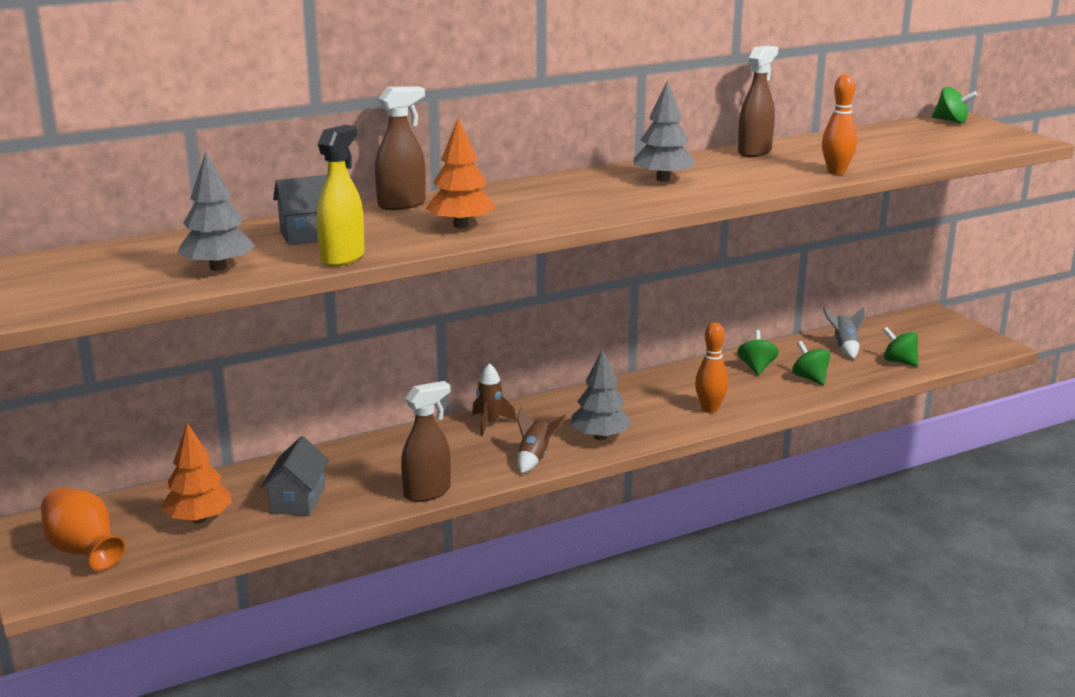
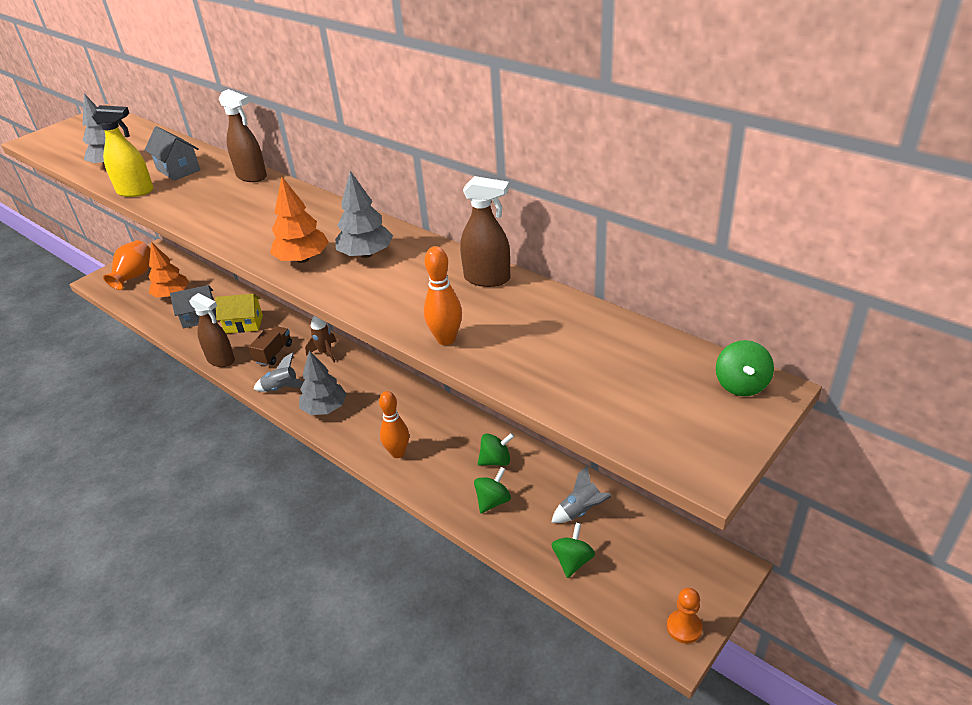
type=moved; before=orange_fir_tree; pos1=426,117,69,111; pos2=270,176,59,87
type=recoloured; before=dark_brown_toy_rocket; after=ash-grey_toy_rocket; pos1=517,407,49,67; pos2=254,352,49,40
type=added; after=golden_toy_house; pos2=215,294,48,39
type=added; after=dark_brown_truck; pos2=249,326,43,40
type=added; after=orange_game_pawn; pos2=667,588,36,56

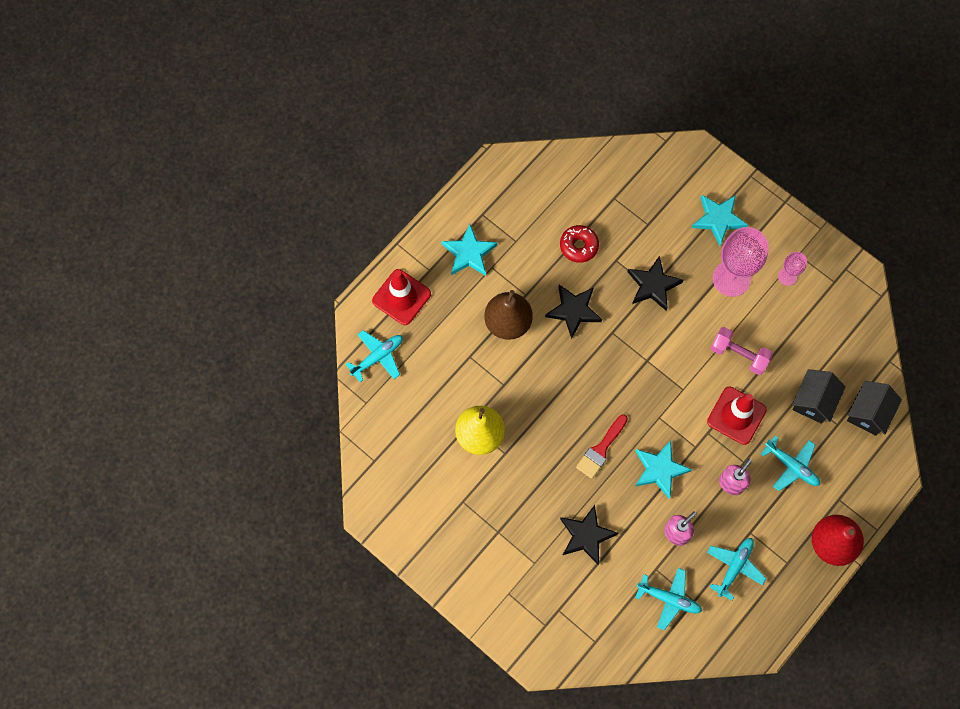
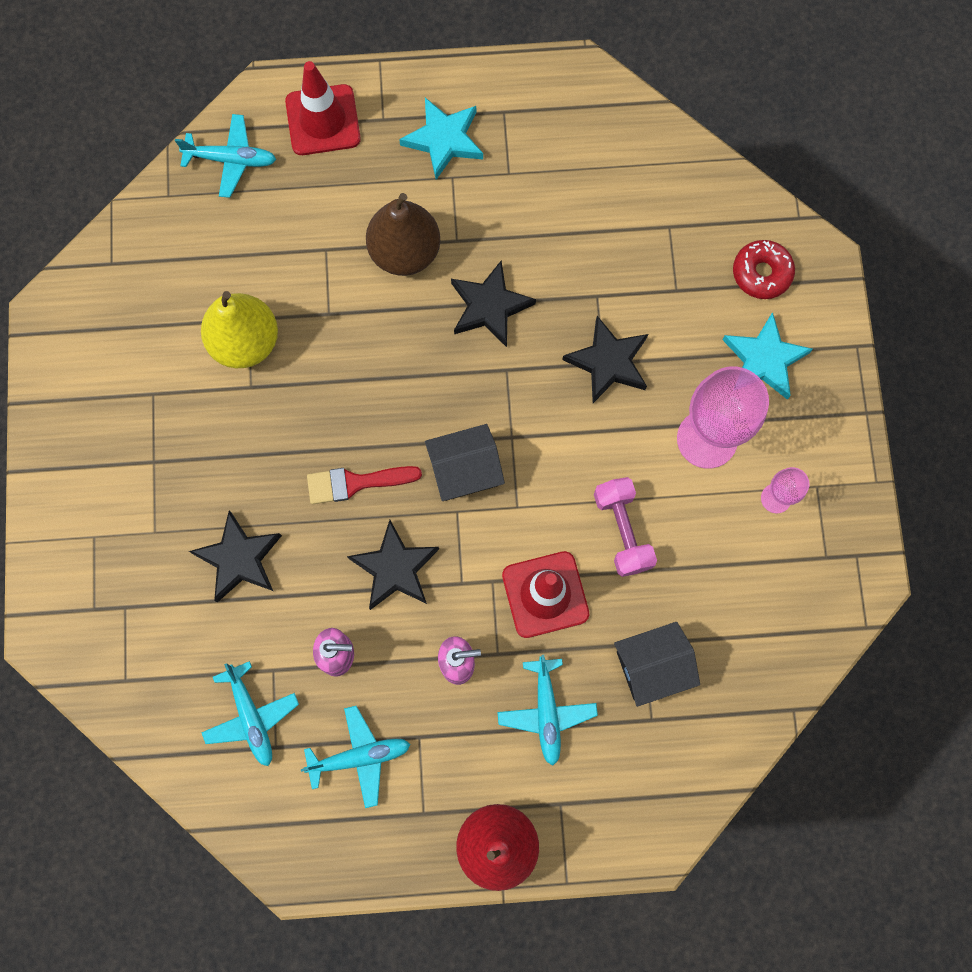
type=moved; before=red_doughnut; pos1=560,225,39,38; pos2=733,240,62,59
type=moved; before=black_toy_house; pos1=847,381,55,55; pos2=425,424,80,77
type=recoloured; before=turquoise_star; after=black_star; pos1=635,440,57,59; pos2=347,520,92,90

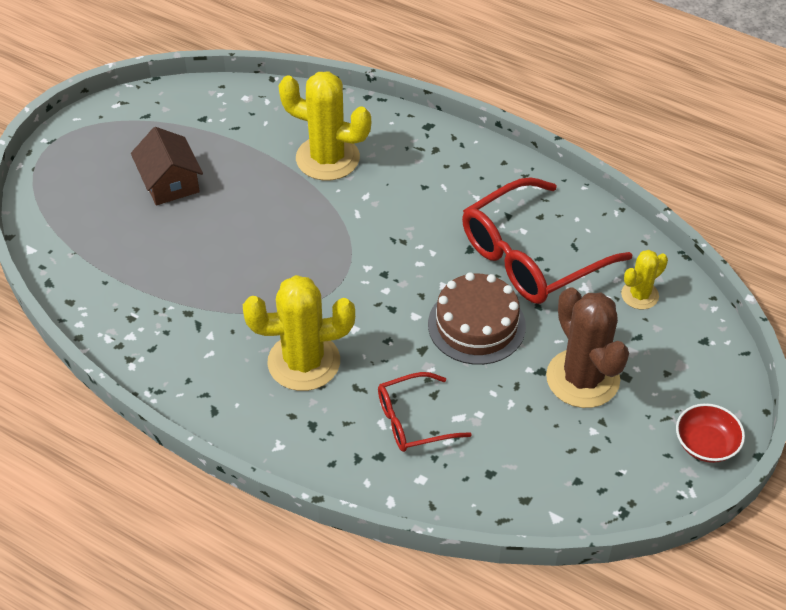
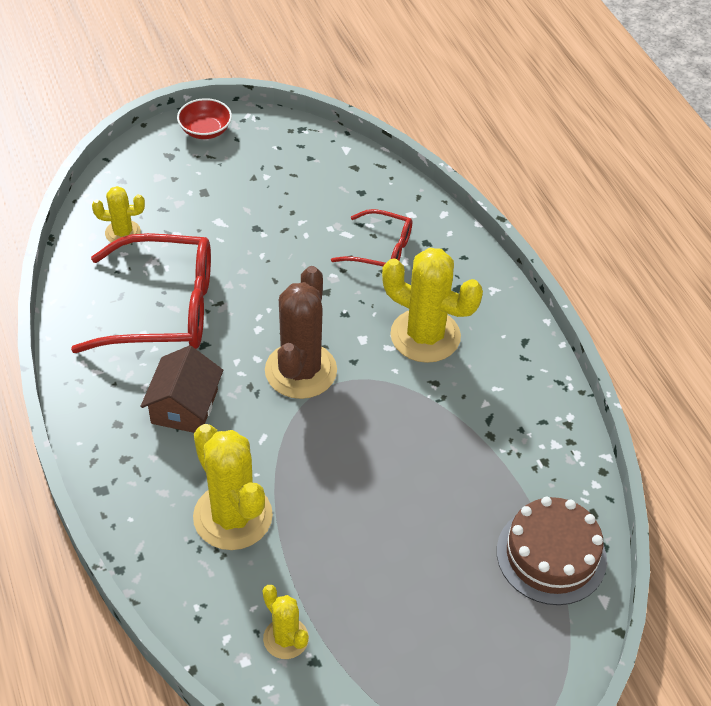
type=moved; before=dark_brown_toy_house; pos1=131,127,72,78; pos2=140,345,83,88
type=moved; before=dark_brown_cake; pos1=428,272,98,93; pos2=497,497,110,108
type=moved; before=dark_brown_saguaro_cactus; pos1=546,287,83,121; pos2=265,266,72,133
type=added; after=golden_saguaro_cactus; pos2=263,585,46,74

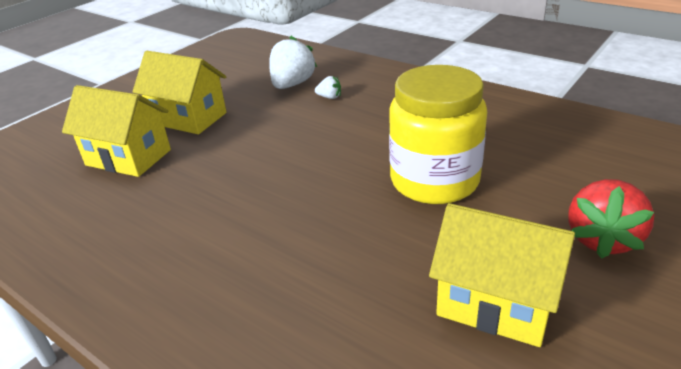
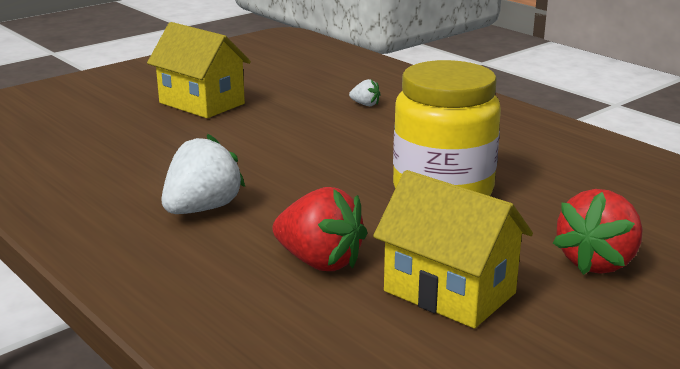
type=moved; before=snow-white_toy_strawberry; pos1=269,36,48,53; pos2=161,134,84,80
type=removed; before=golden_toy_house; pos1=62,85,109,92
type=added; after=red_toy_strawberry; pos2=272,187,95,84

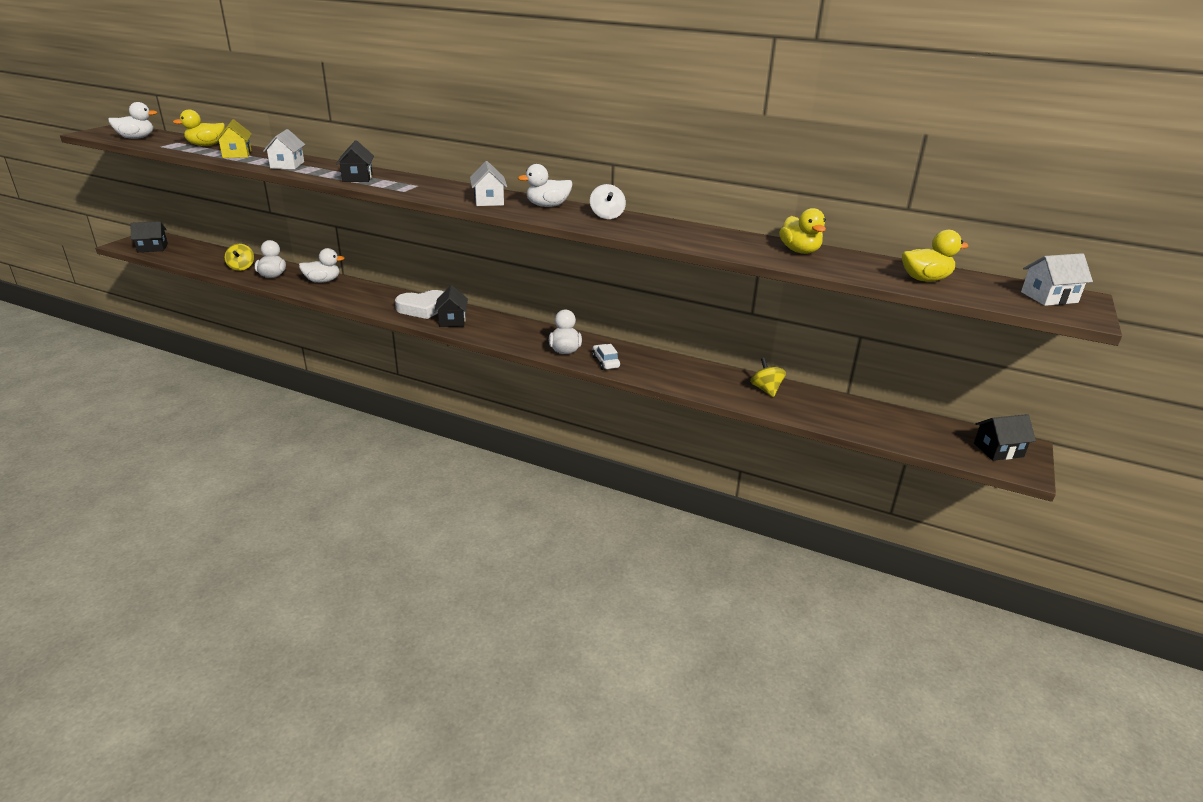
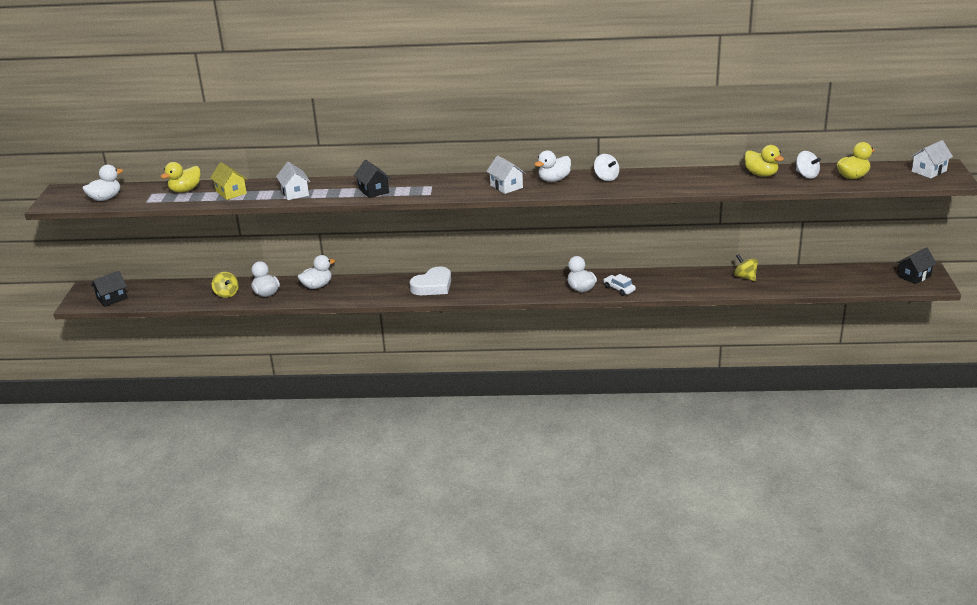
type=removed; before=black_toy_house; pos1=434,286,34,41
type=added; after=snow-white_whirligig; pos2=796,151,25,27

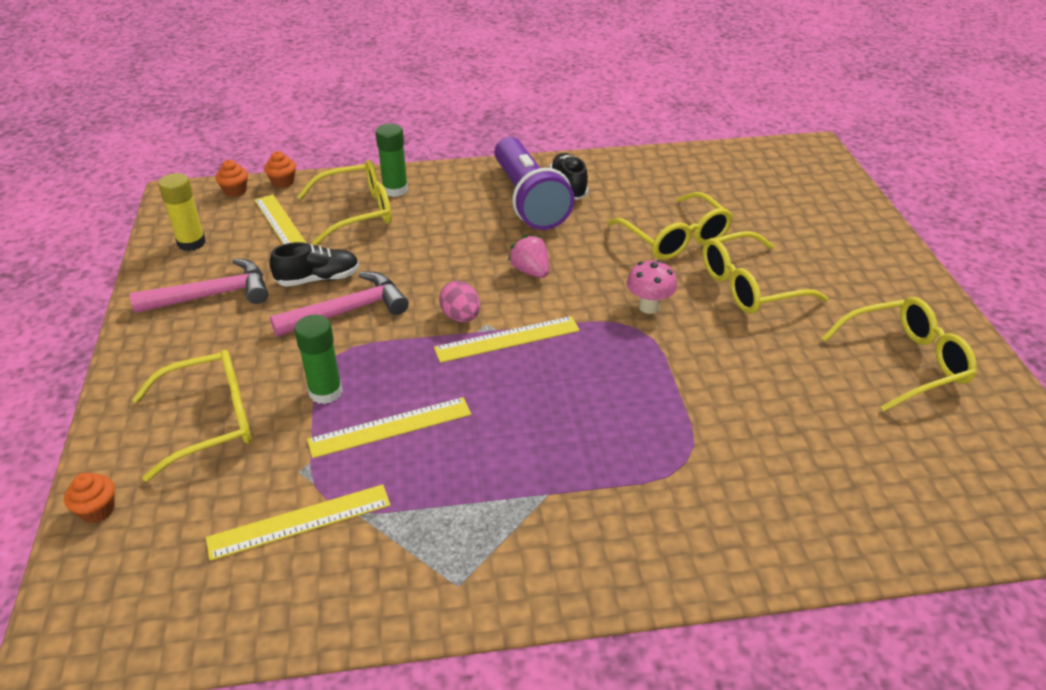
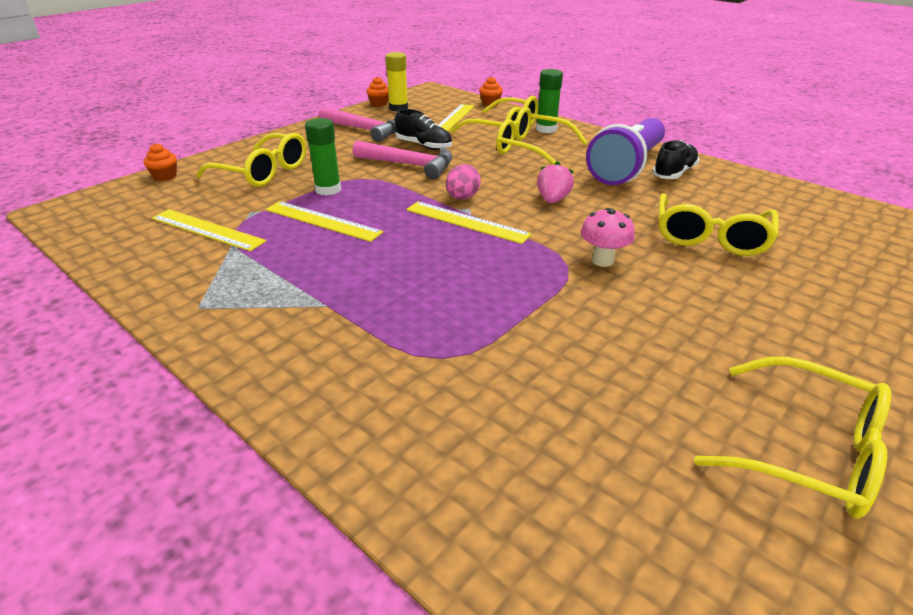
type=moved; before=orange_cupcake; pos1=215,160,33,37; pos2=366,77,23,30
type=moved; before=golden_glasses; pos1=702,231,126,83; pos2=496,107,92,58

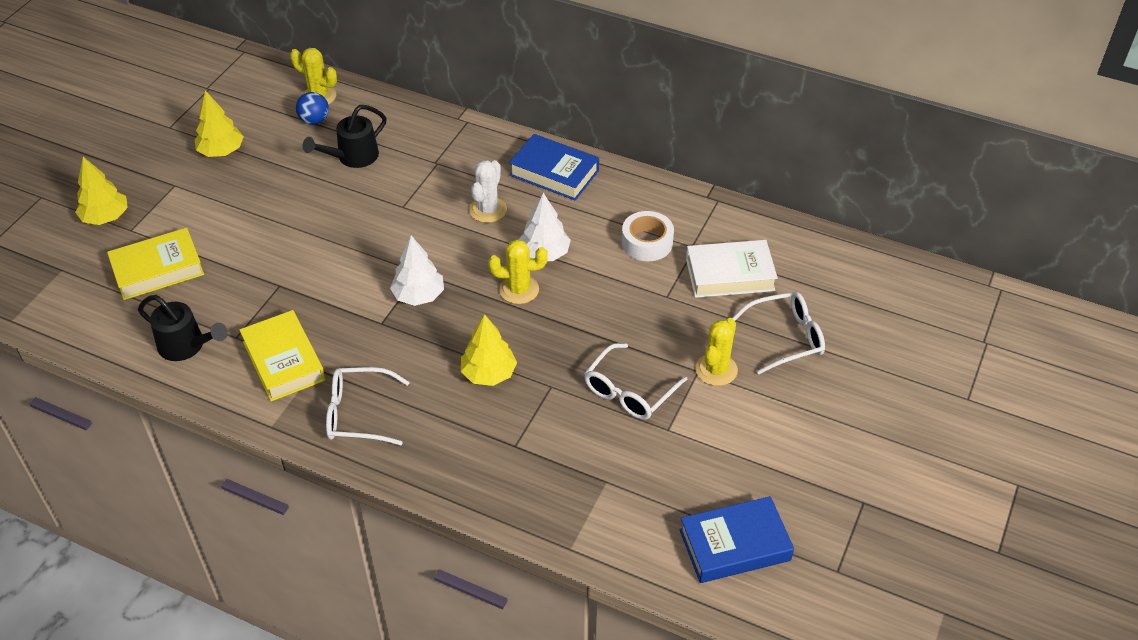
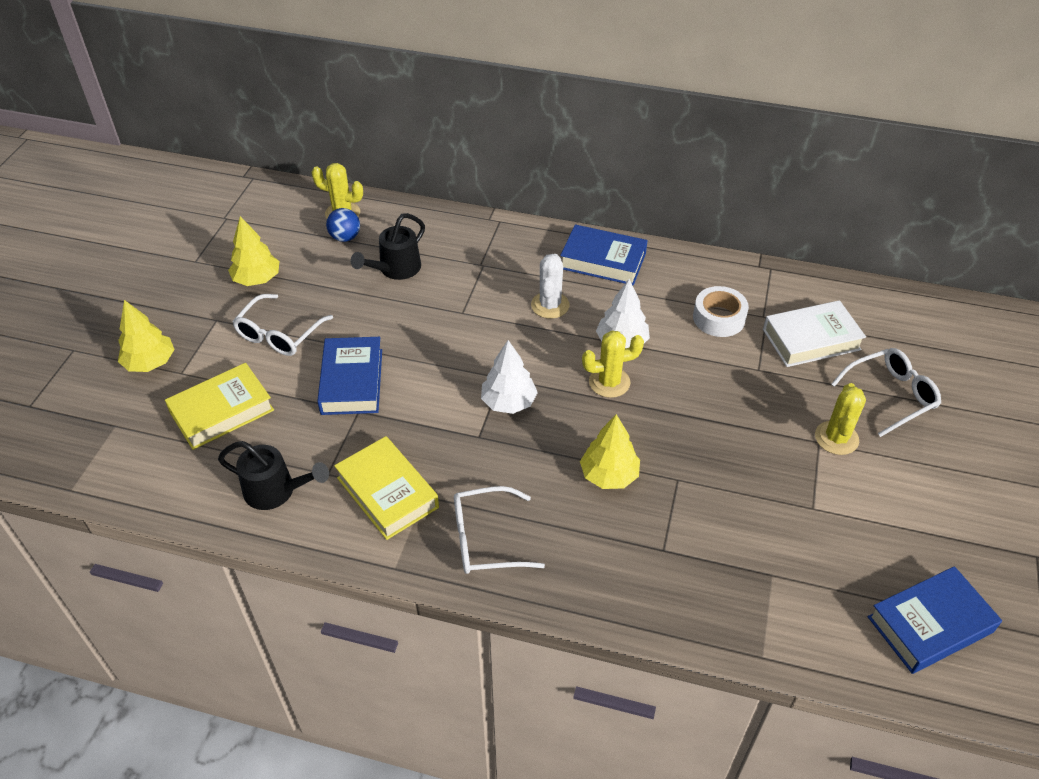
type=moved; before=snow-white_glasses; pos1=584,343,103,77; pos2=232,294,101,62
type=added; after=blue_hardback; pos2=317,337,65,78

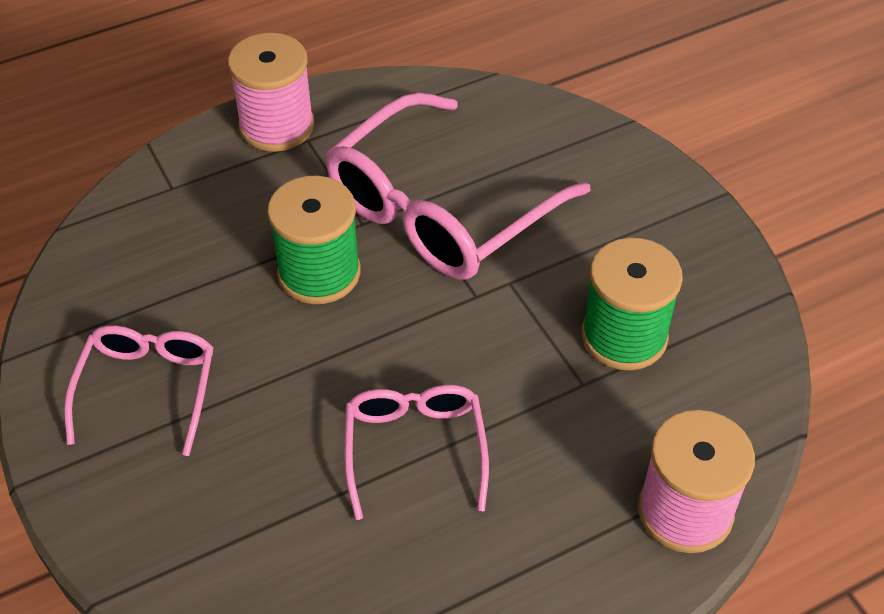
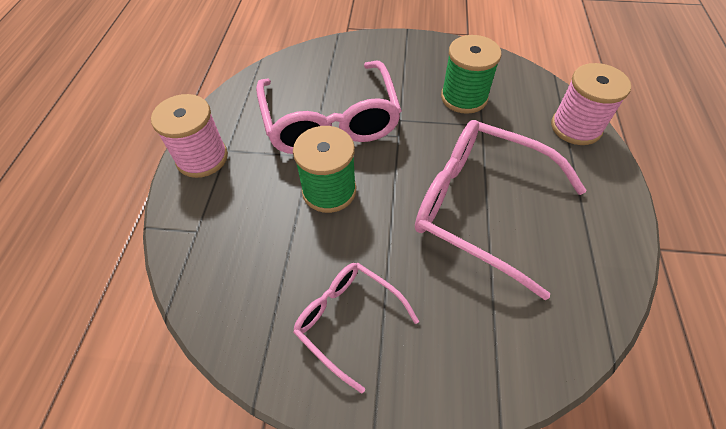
type=resized; before=rose-pink_glasses; pos1=344,385,145,135; pos2=415,120,171,180; scale=1.79

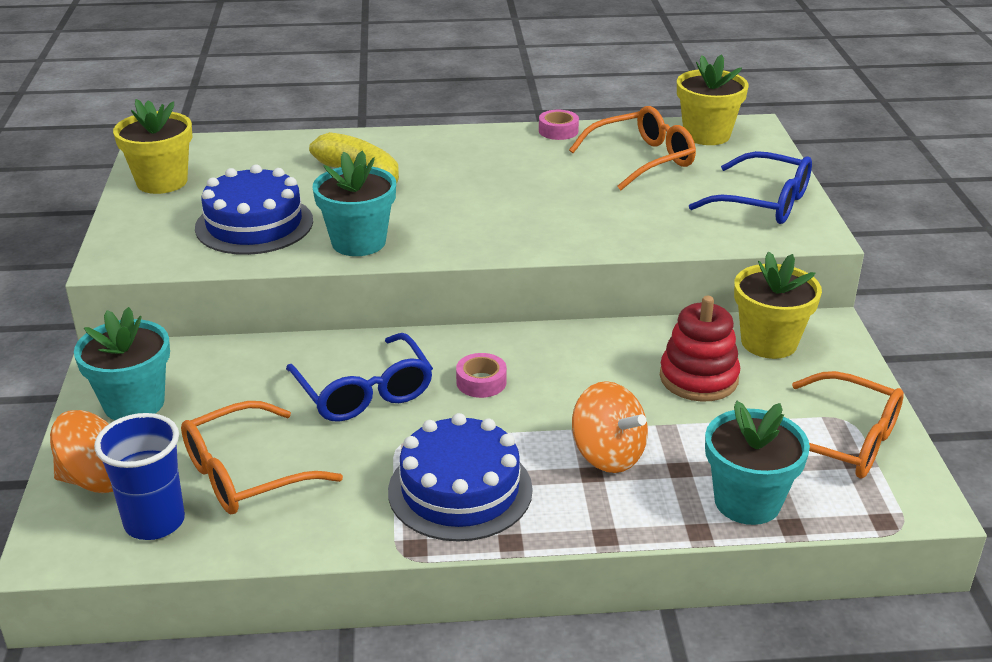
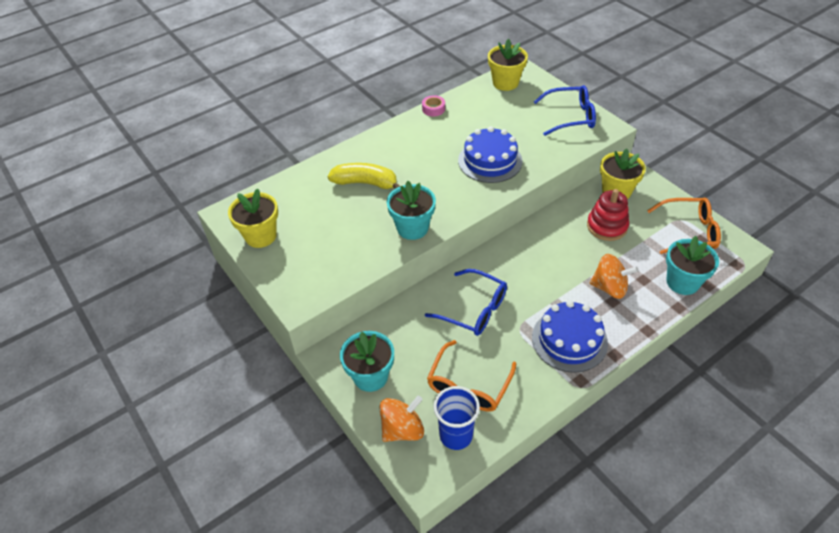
type=removed; before=orange_glasses; pos1=569,106,127,84
type=moved; before=blue_cake; pos1=195,165,118,90; pos2=458,126,64,57
type=removed; before=rose-pink_tape; pos1=456,353,51,45

